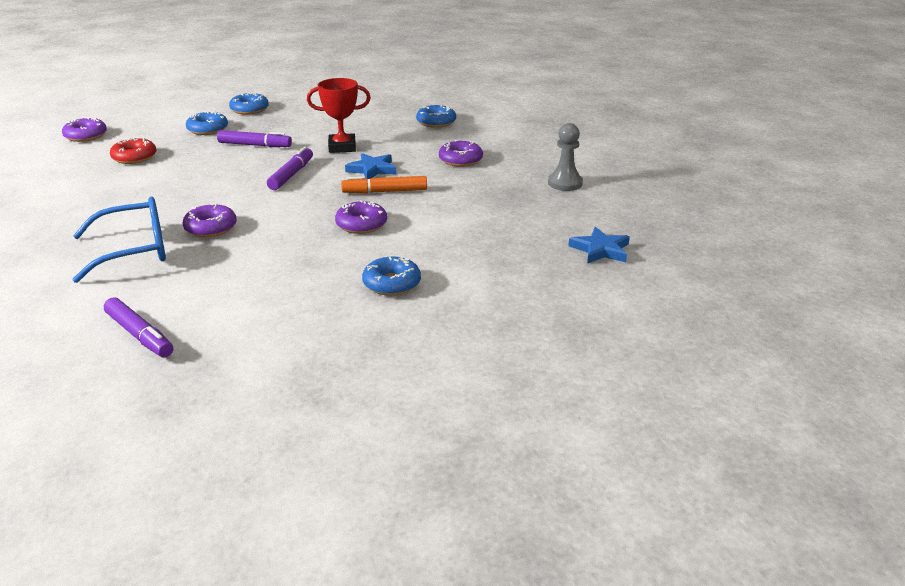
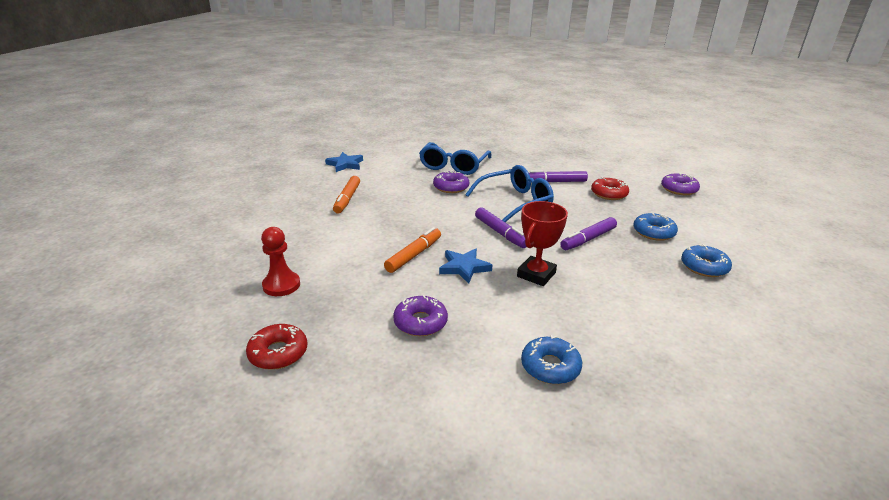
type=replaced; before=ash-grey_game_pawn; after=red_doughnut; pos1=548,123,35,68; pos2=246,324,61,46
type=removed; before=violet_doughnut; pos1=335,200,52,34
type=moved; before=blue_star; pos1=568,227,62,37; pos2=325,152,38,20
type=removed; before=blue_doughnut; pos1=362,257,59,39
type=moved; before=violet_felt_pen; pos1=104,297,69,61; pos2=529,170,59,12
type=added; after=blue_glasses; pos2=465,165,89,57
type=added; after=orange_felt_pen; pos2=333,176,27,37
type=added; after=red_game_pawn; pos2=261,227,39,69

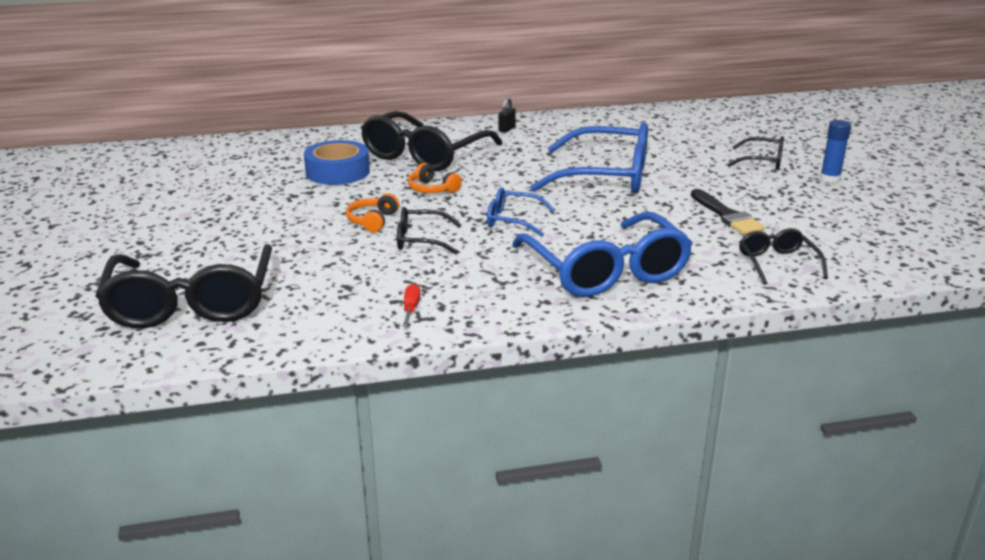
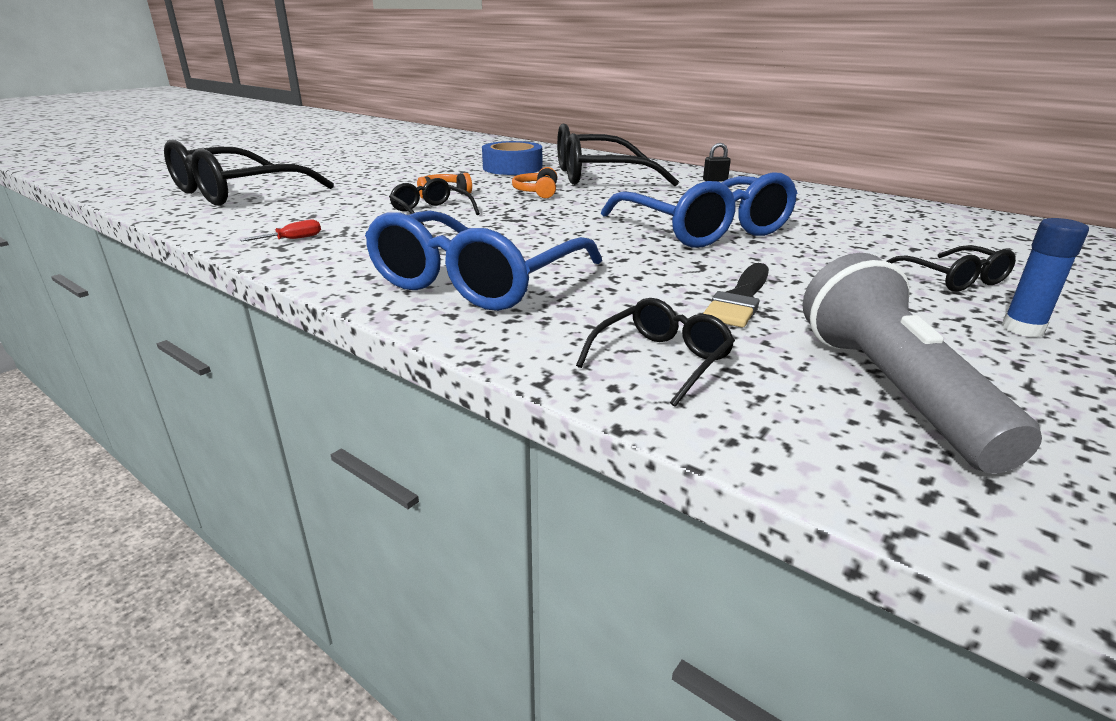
type=removed; before=blue_glasses; pos1=487,187,68,50
type=added; after=ash-grey_pocket_torch; pos2=802,253,240,221

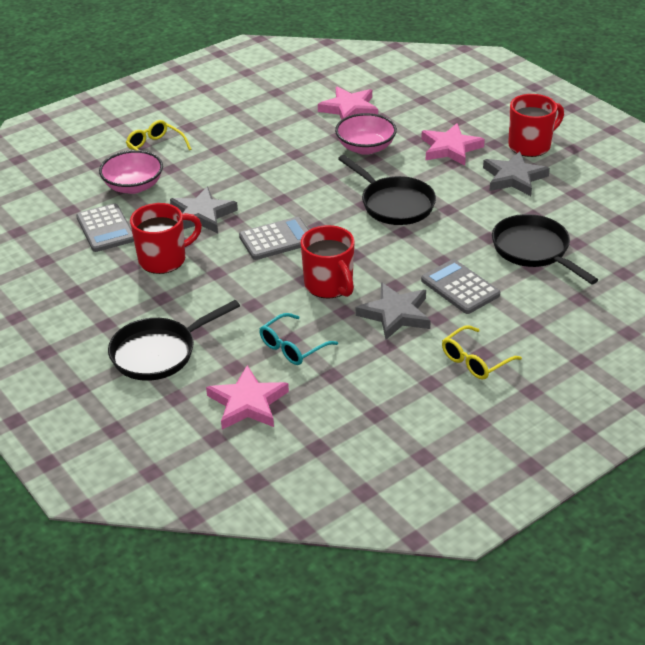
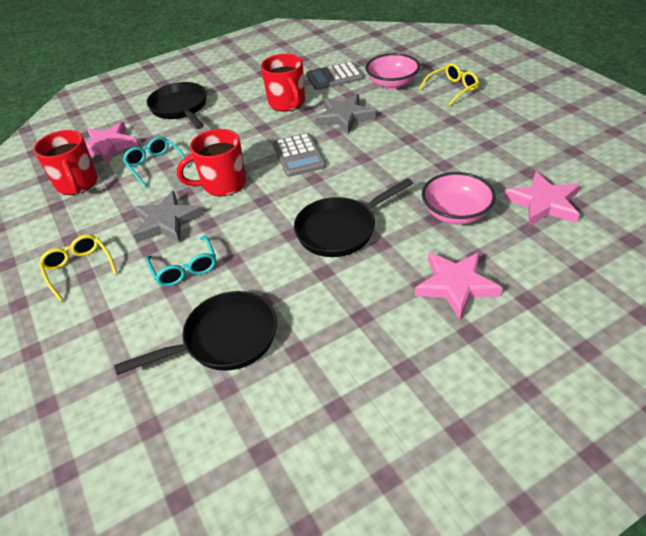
type=moved; before=red_coffee_mug; pos1=508,94,56,63; pos2=34,130,64,65
type=removed; before=ash-grey_star; pos1=483,151,67,45
type=replaced; before=ash-grey_calculator; after=turquoise_glasses; pos1=421,259,79,55; pos2=146,236,70,50

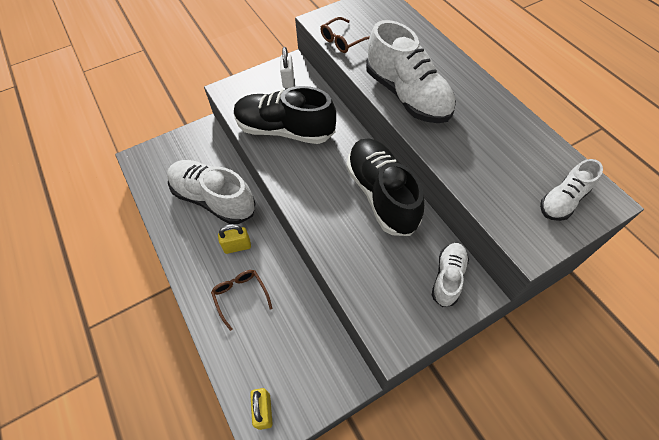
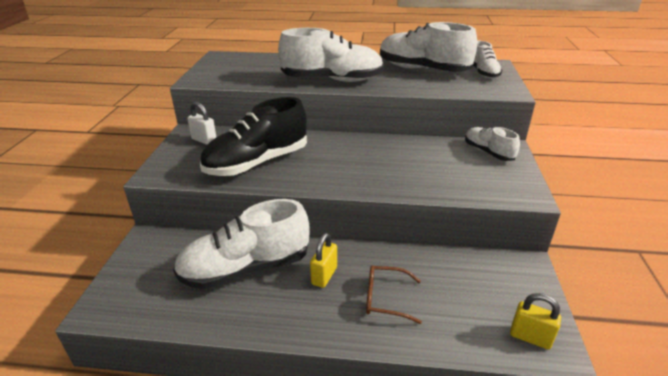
type=removed; before=dark_brown_glasses; pos1=321,17,49,36
type=removed; before=black_sneaker; pos1=346,138,79,98
type=added; after=snow-white_sneaker; pos2=380,22,97,50

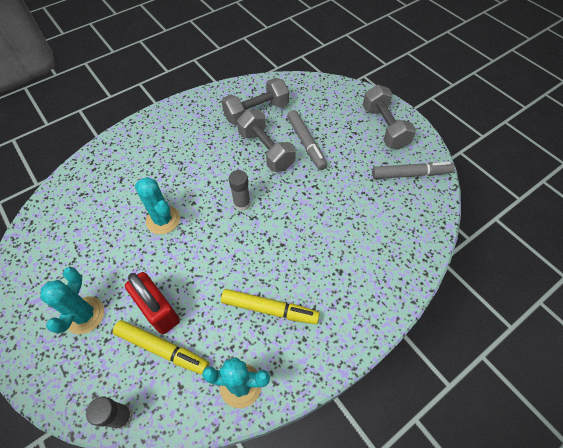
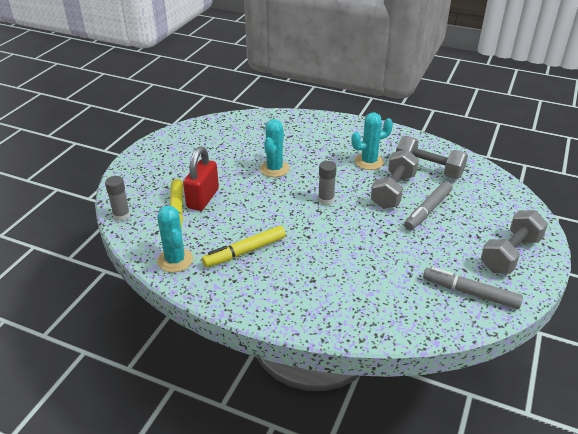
type=turned; before=ash-grey_felt_pen; pos1=372,162,83,17; pos2=423,267,100,42; turn=150
type=moved; before=turquoise_saguaro_cactus; pos1=40,267,64,67; pos2=351,113,42,57
type=turned; before=golden_felt_pen; pos1=221,289,99,35; pos2=202,226,84,41; turn=75

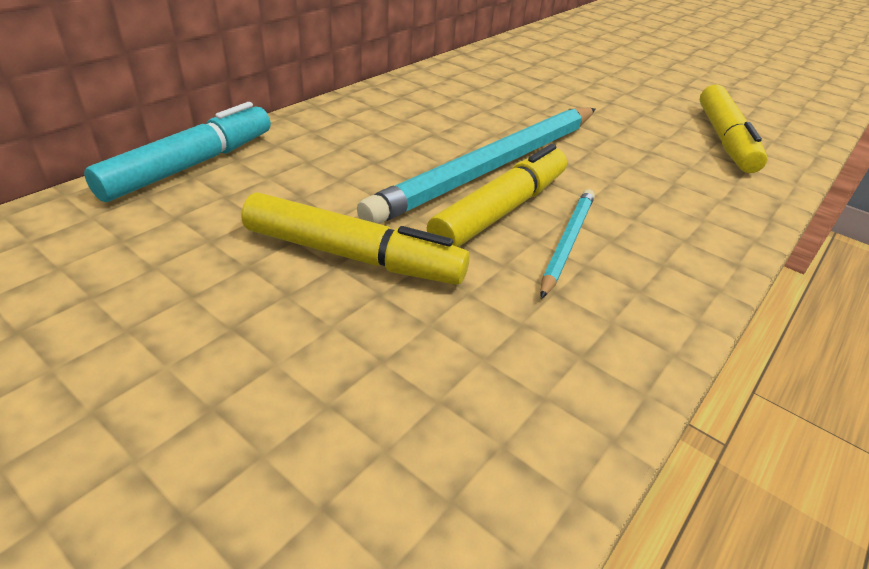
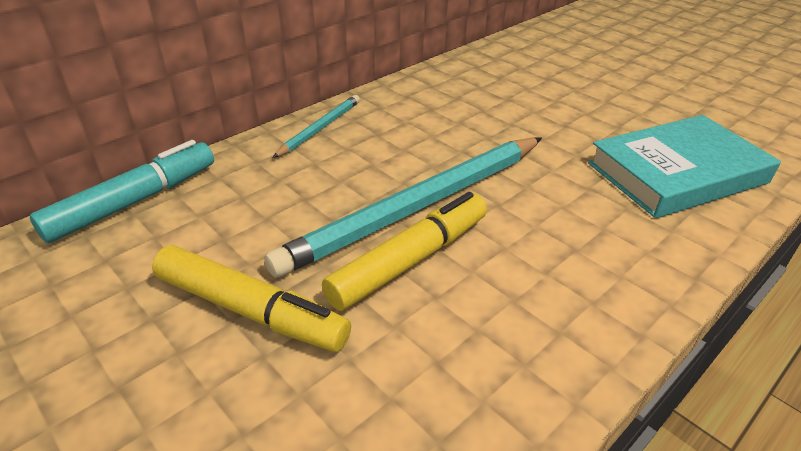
type=replaced; before=golden_felt_pen; after=turquoise_hardback; pos1=700,84,68,89; pos2=588,115,193,103
type=moved; before=turquoise_wooden_pencil; pos1=540,190,55,109; pos2=272,95,88,63

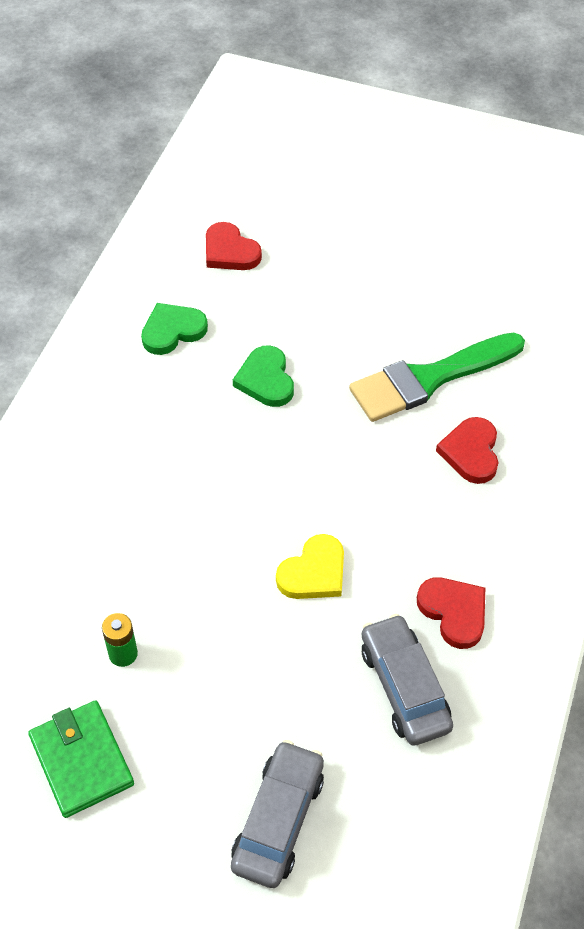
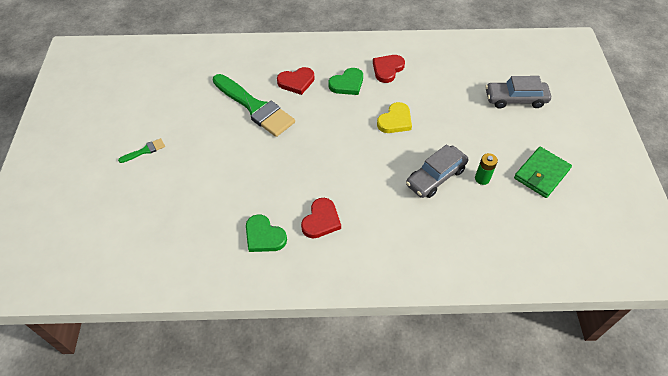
type=moved; before=red_love_heart; pos1=206,222,56,48; pos2=301,198,40,40
type=moved; before=leaf-green_love_heart; pos1=233,345,61,62; pos2=328,68,35,27
type=turned; before=golden_love_heart; pos1=276,534,68,65; pos2=377,102,35,31; turn=105
type=moved; before=ash-grey_car; pos1=361,614,92,132; pos2=406,144,62,54
type=added; after=leaf-green_brush; pos2=118,138,47,25

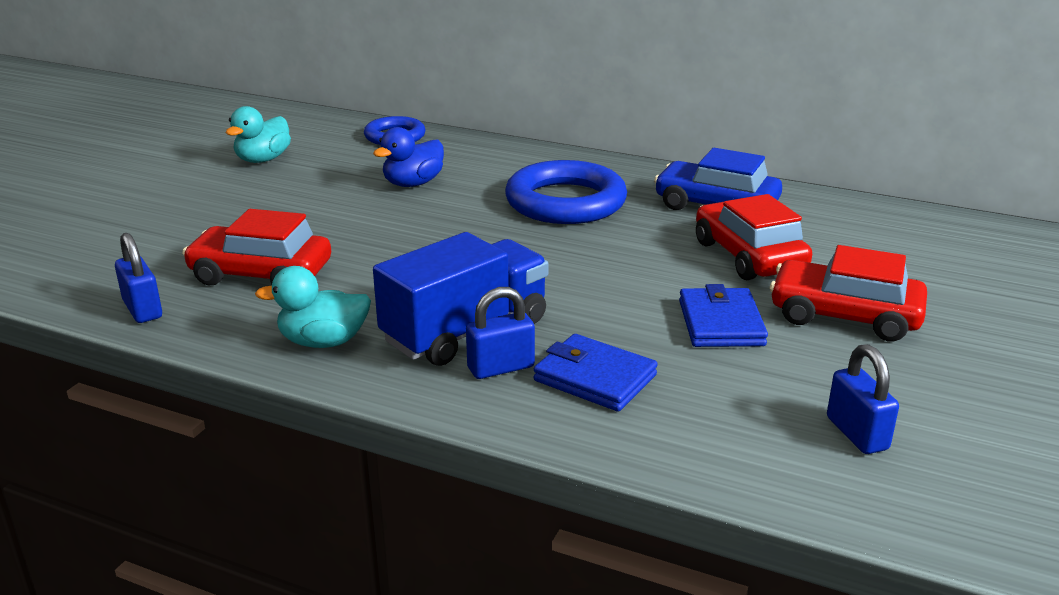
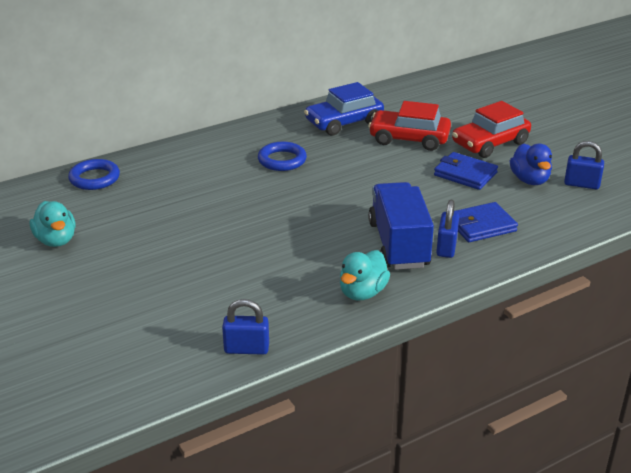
type=moved; before=blue_toy_duck; pos1=373,127,71,60; pos2=510,143,42,42
type=resized; before=blue_hoop; pos1=505,160,122,64; pos2=258,142,49,29; scale=0.59
type=removed; before=red_car; pos1=182,209,149,77

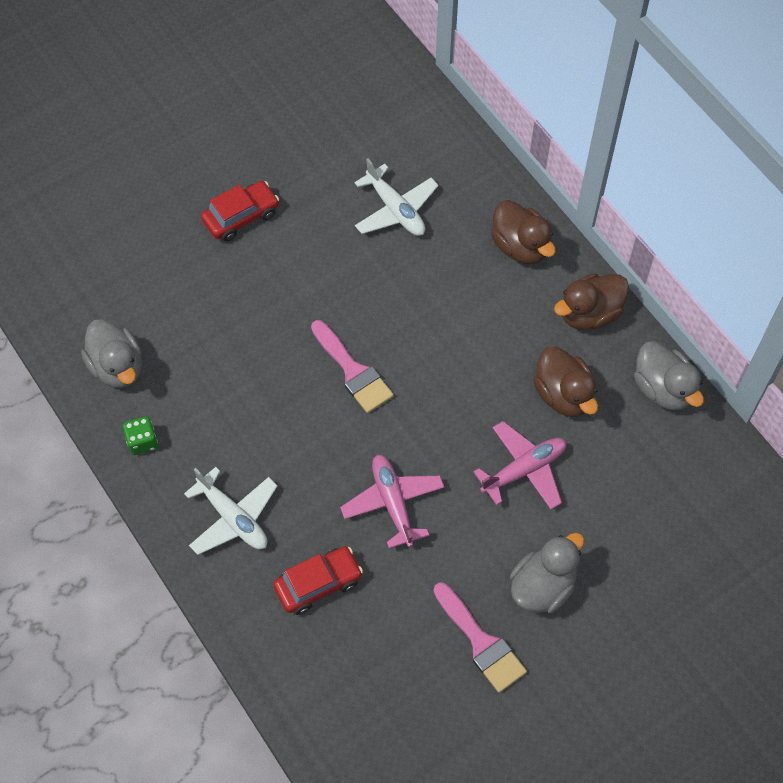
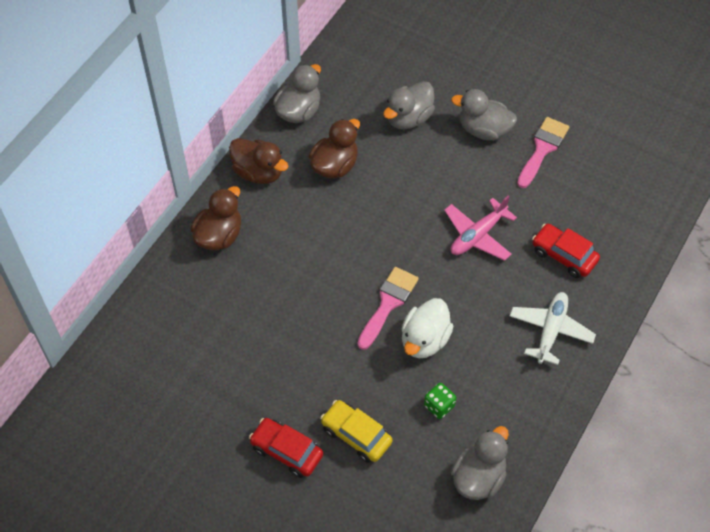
type=removed; before=snow-white_aeroplane; pos1=354,159,85,77
type=moved; before=leaf-green_die; pos1=123,416,35,39; pos2=424,383,32,36
type=removed; before=rose-pink_aeroplane; pos1=473,421,93,88
type=added; after=ash-grey_toy_duck; pos2=383,81,52,48
type=added; after=snow-white_toy_duck; pos2=402,298,51,60
type=added; after=golden_car; pos2=320,400,72,63

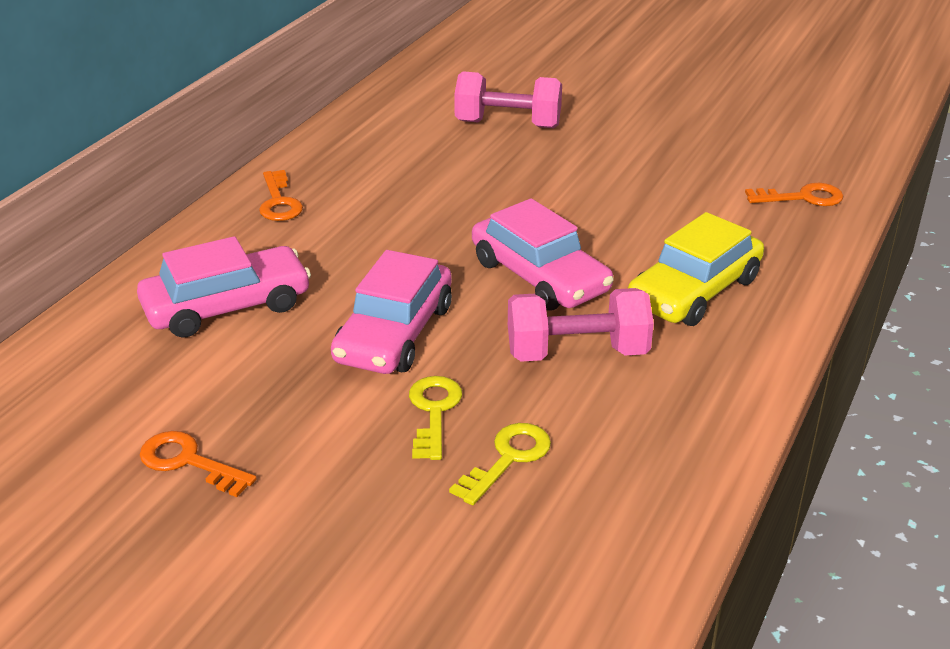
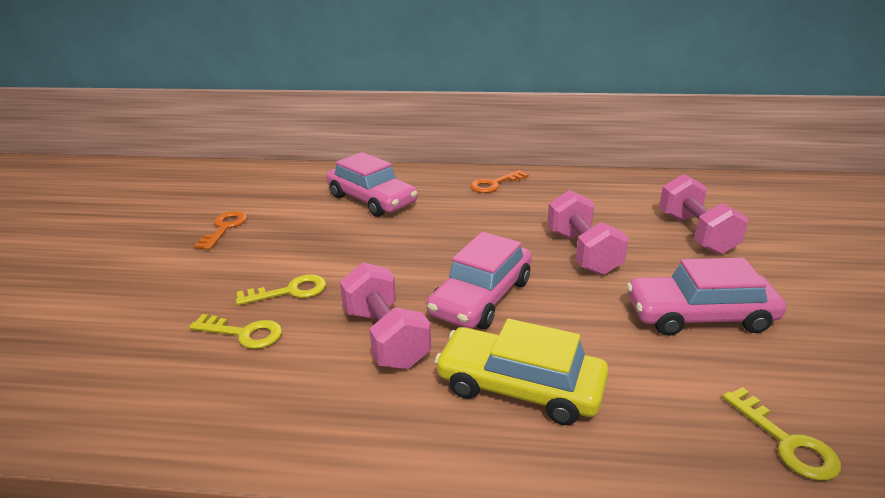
type=recoloured; before=orange_door_key; after=golden_door_key; pos1=745,183,99,23; pos2=722,387,119,94
type=moved; before=rose-pink_car; pos1=331,250,121,124; pos2=627,258,159,78
type=added; after=rose-pink_free_weight; pos2=547,190,81,85

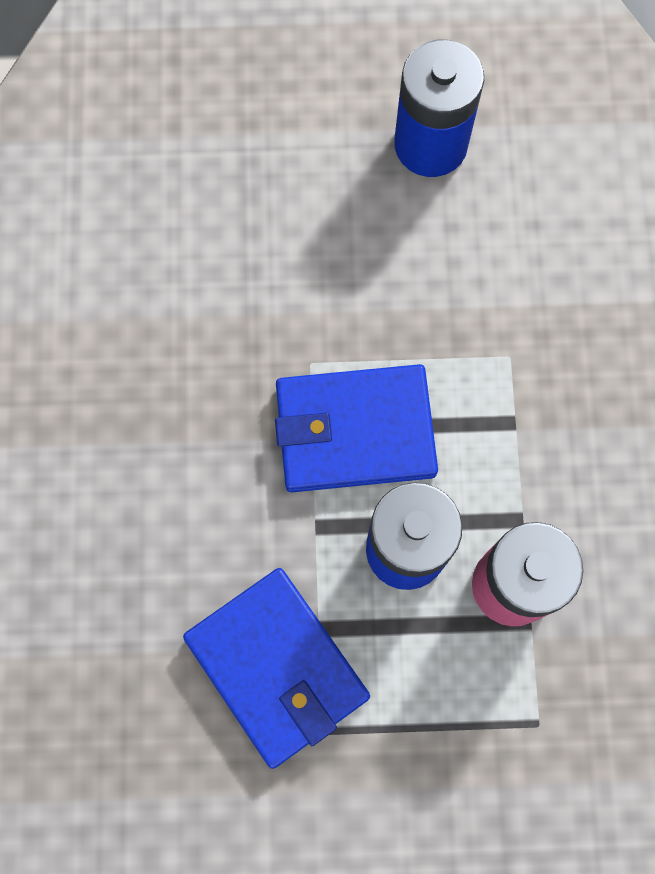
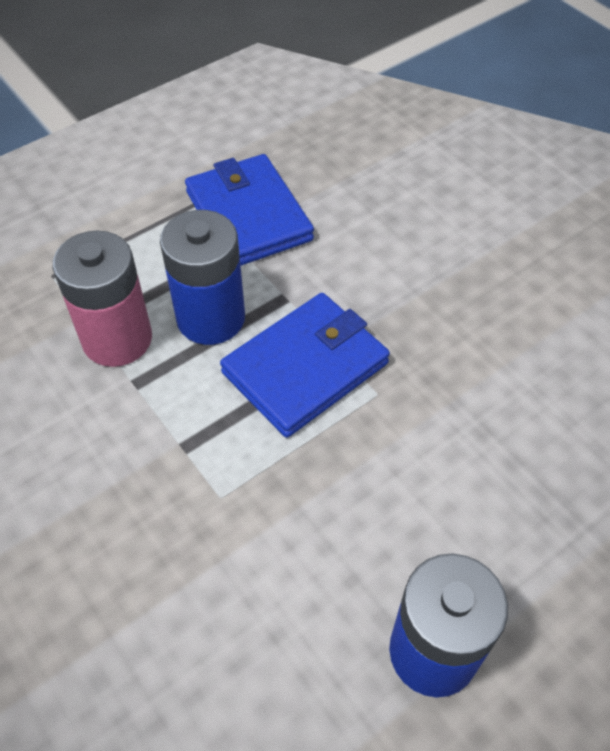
type=turned; before=blue_billfold; pos1=183,568,187,201; pos2=185,154,129,112; turn=45

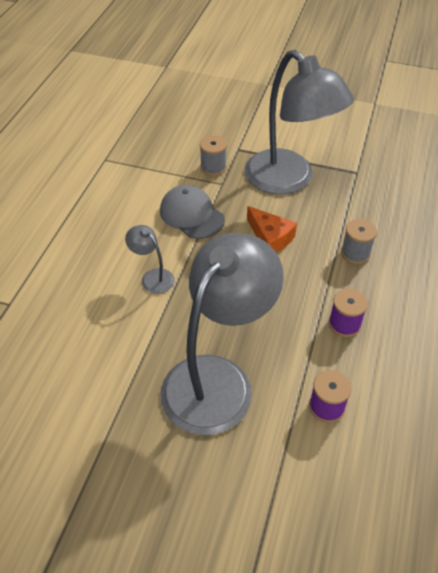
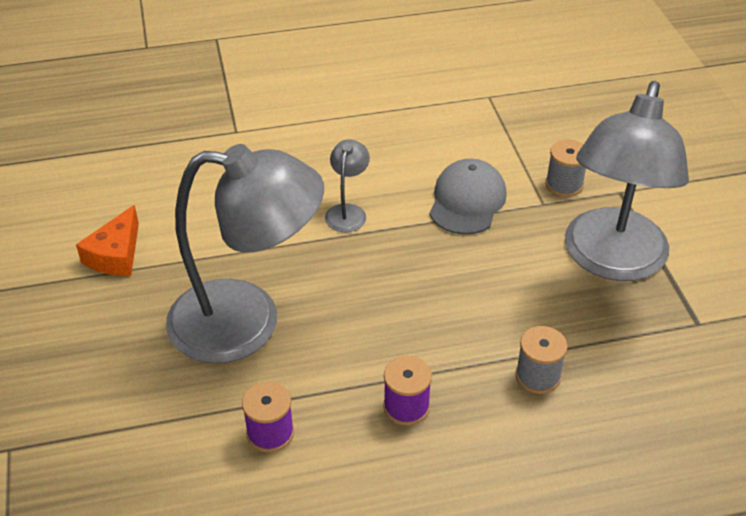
type=moved; before=orange_cheese; pos1=247,206,50,46; pos2=76,205,63,71

